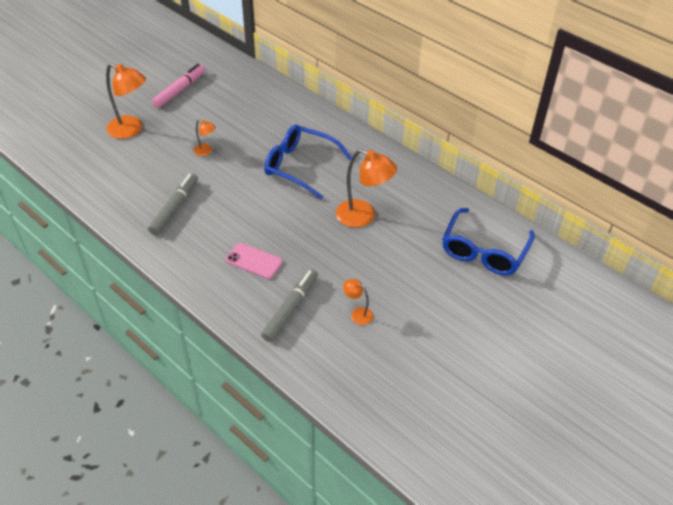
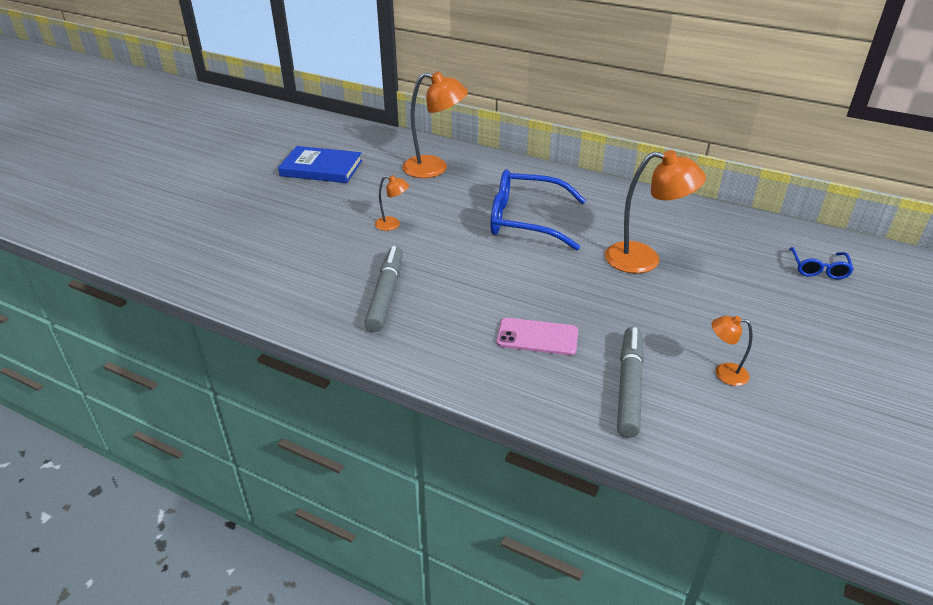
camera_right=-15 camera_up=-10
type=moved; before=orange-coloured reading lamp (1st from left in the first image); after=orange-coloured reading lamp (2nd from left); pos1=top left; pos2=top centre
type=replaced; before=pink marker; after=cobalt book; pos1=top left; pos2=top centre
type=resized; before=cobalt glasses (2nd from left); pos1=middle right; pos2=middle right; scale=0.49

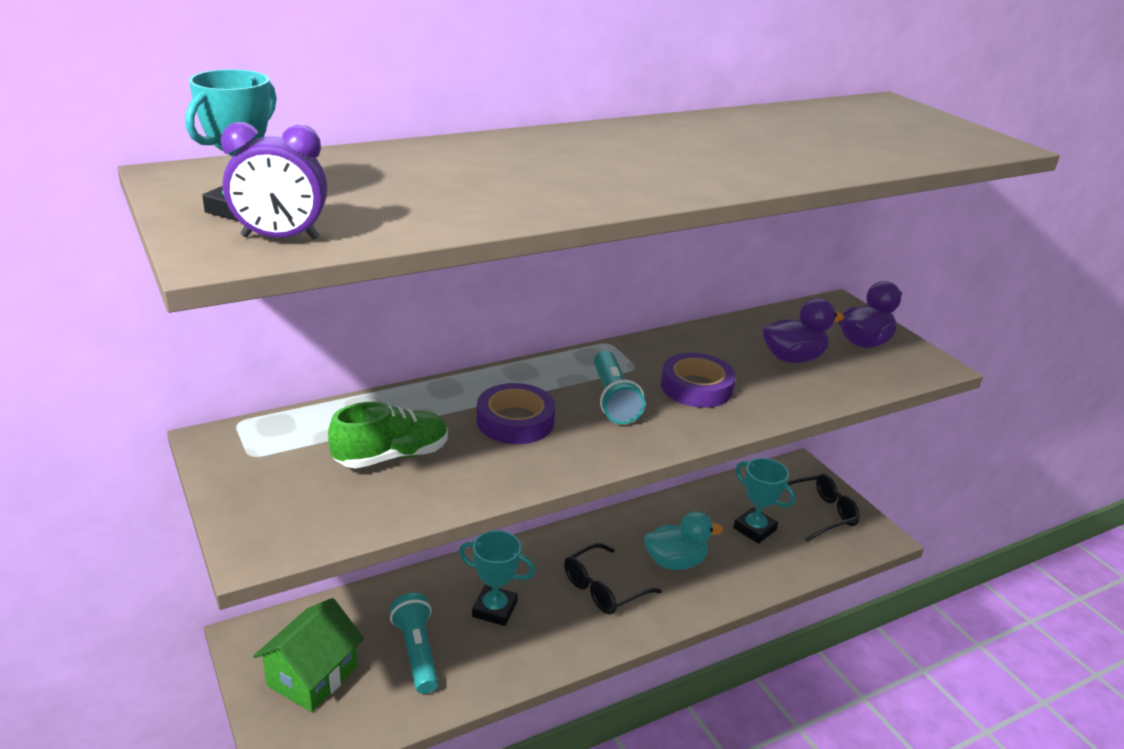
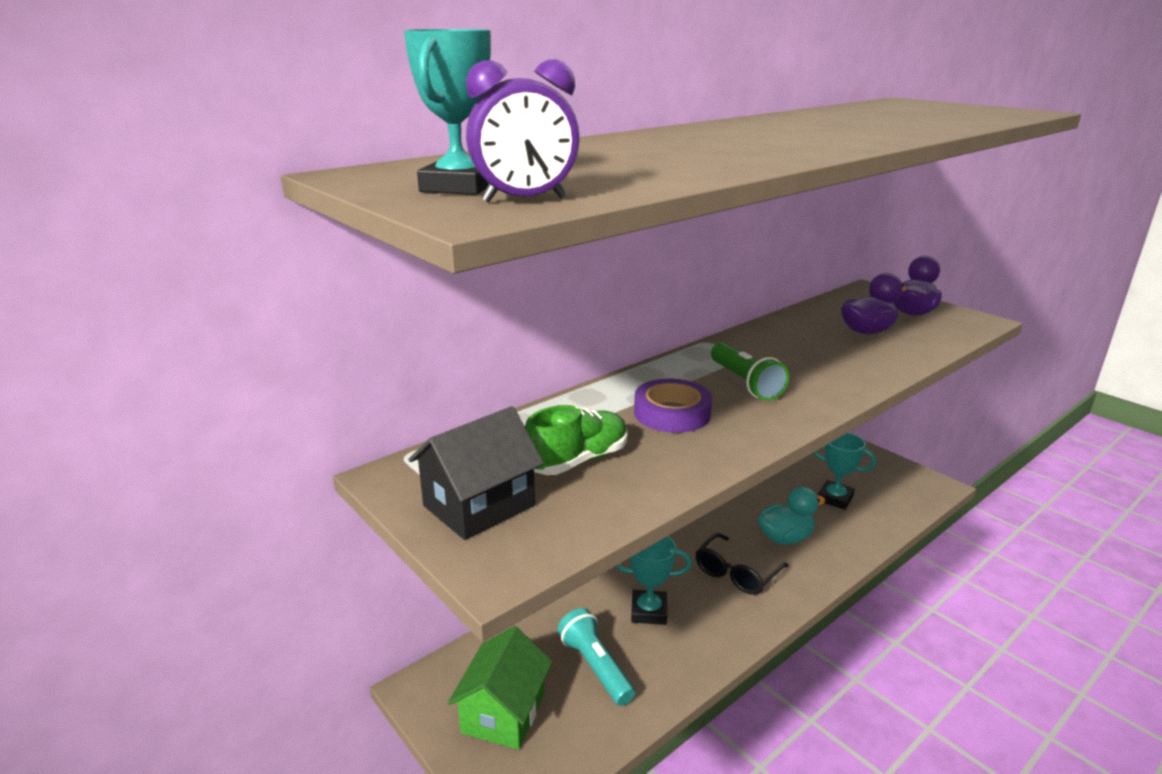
camera_right=-10 camera_up=-5
type=removed; before=royal purple roll of tape (2nd from left); pos1=centre
type=removed; before=jet-black glasses (2nd from left); pos1=bottom right
type=added; after=jet-black house; pos2=centre
type=recoloured; before=turquoise flashlight (2nd from left); after=leaf-green flashlight; pos1=centre; pos2=centre

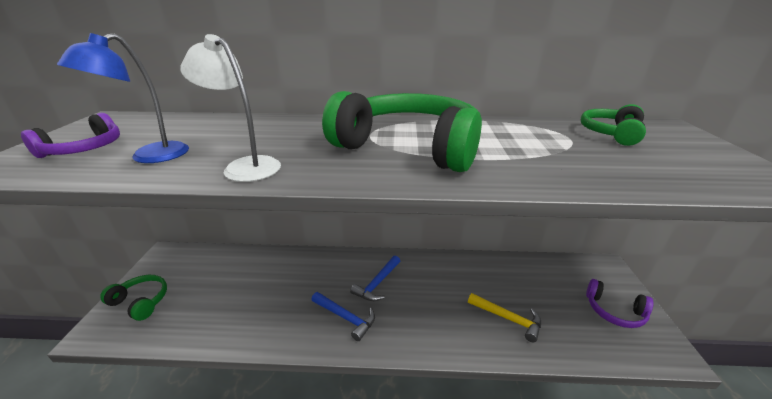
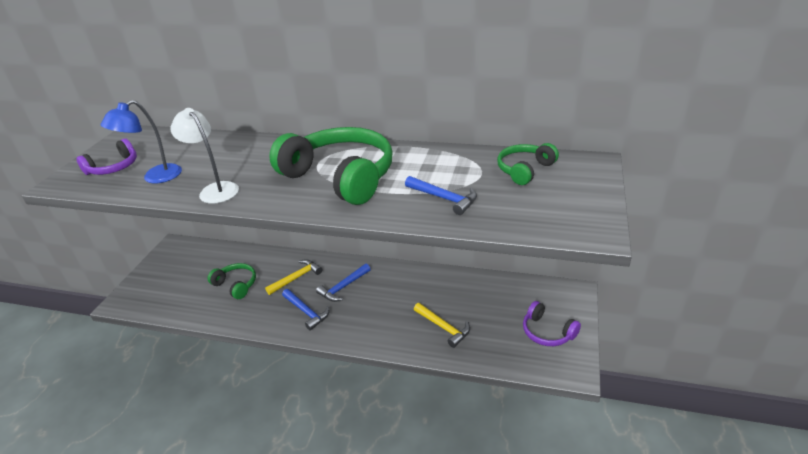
camera_right=15 camera_up=5
type=added; after=bright yellow claw hammer (1st from left); pos2=centre
type=added; after=cobalt claw hammer (3rd from left); pos2=centre
type=moved; before=leaf-green headset (1st from left); pos1=bottom left; pos2=middle left

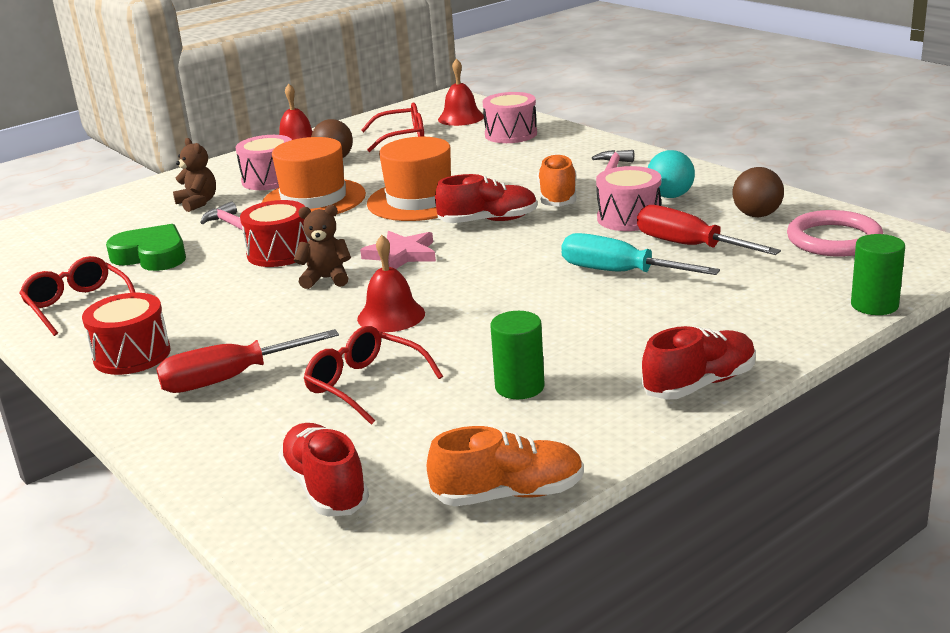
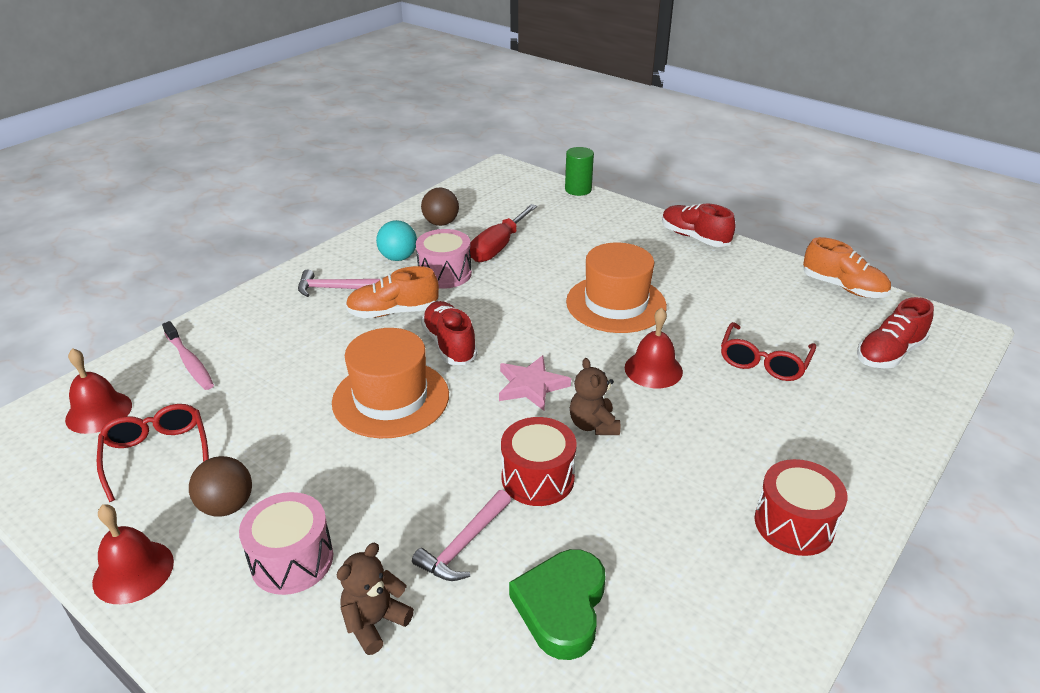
camera_right=-105 camera_up=10
type=removed; before=scarlet glasses (1st from left); pos1=middle left
type=removed; before=scarlet flat screwdriver (1st from left); pos1=middle left
type=removed; before=leaf-green solid cylinder (1st from left); pos1=centre
type=removed; before=turquoise flat screwdriver; pos1=middle right
type=removed; before=pink torus; pos1=middle right
type=moved; before=orange-coloured hat (1st from left in the first image); after=orange-coloured hat (2nd from left); pos1=top left; pos2=centre
type=replaced; before=pink drum (2nd from left); after=pink dental brush; pos1=top centre; pos2=middle left
type=turned; before=orange-coloured lace-up shoe (1st from left in the first image); pos1=bottom centre; pos2=middle right; turn=150

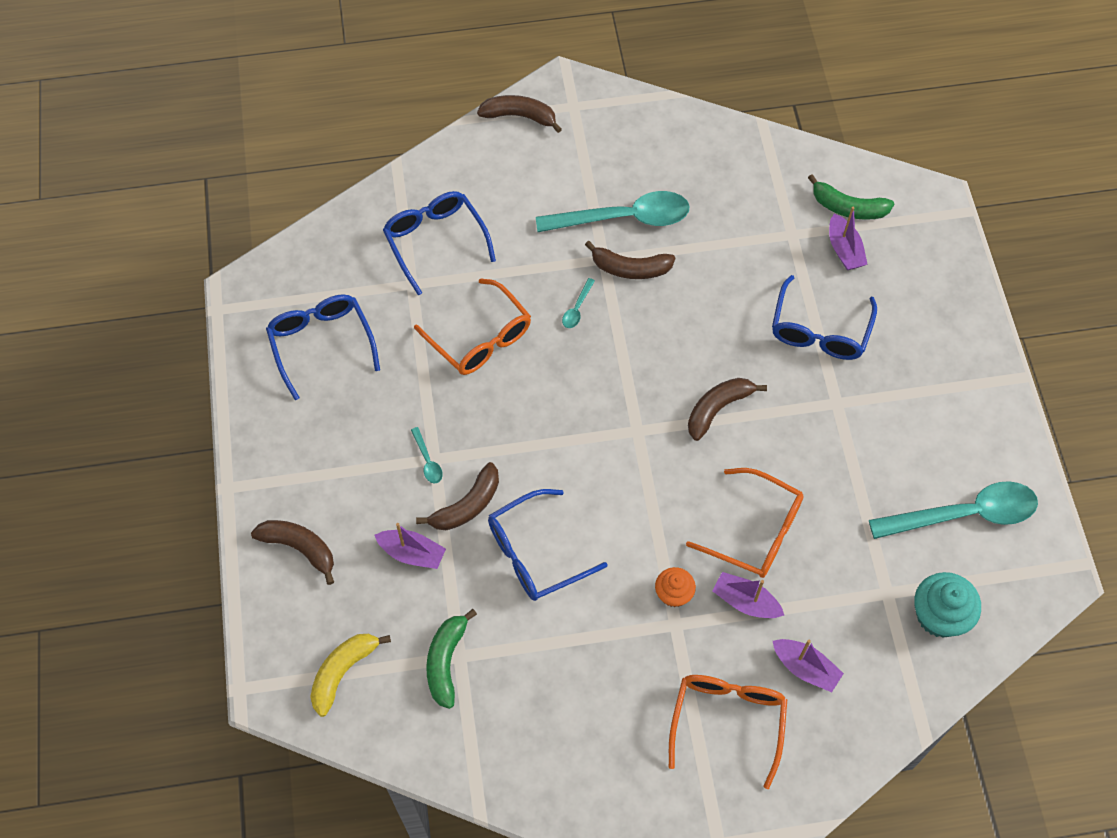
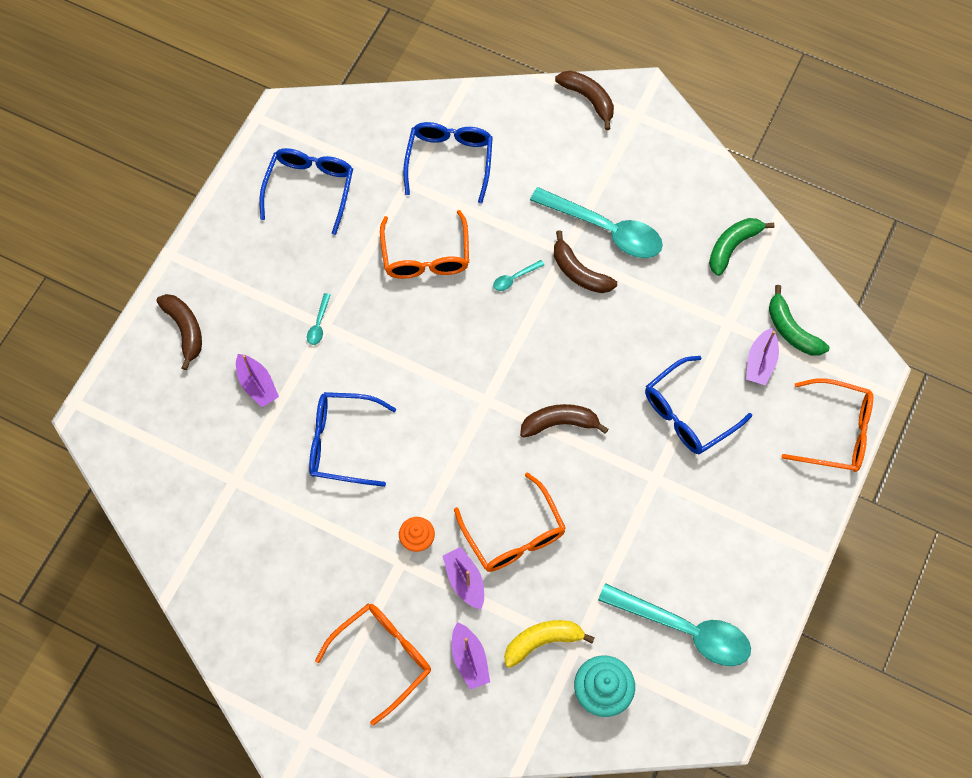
camera_right=35 camera_up=5
type=removed; before=russet toy banana (2nd from left); pos1=centre
type=added; after=orange-coloured glasses (4th from left); pos2=middle right
type=moved; before=bright yellow toy banana; pos1=bottom left; pos2=bottom centre
type=moved; before=leaf-green toy banana (1st from left); pos1=bottom centre; pos2=top right

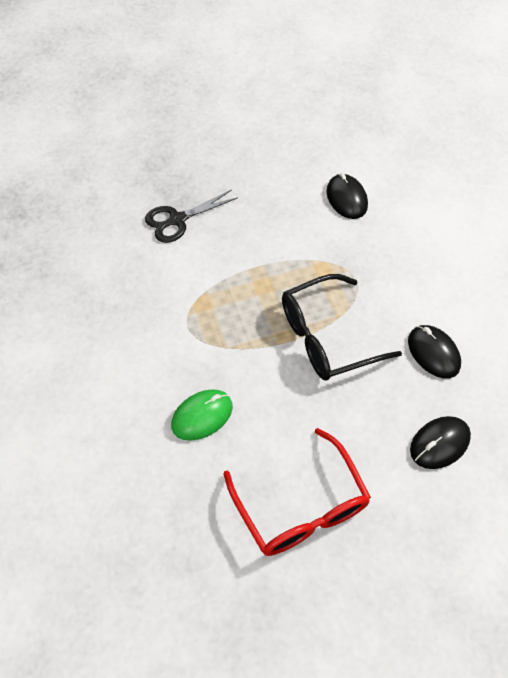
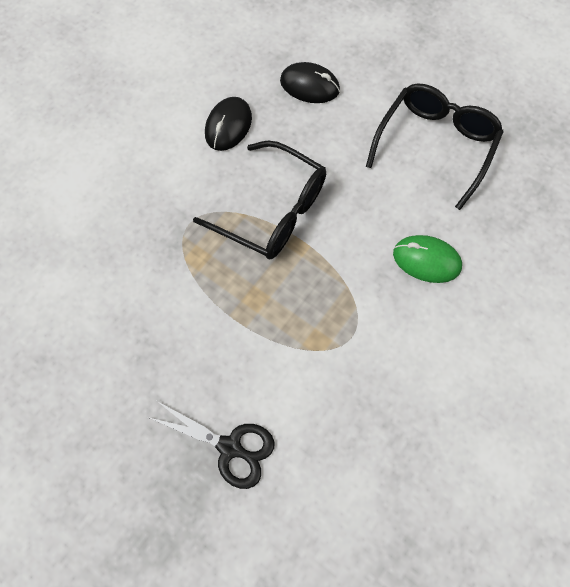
camera_right=-125 camera_up=10
type=removed; before=jet-black computer mouse (1st from left); pos1=top right
type=recoloured; before=scarlet glasses; after=jet-black glasses (2nd from left); pos1=bottom centre; pos2=top right

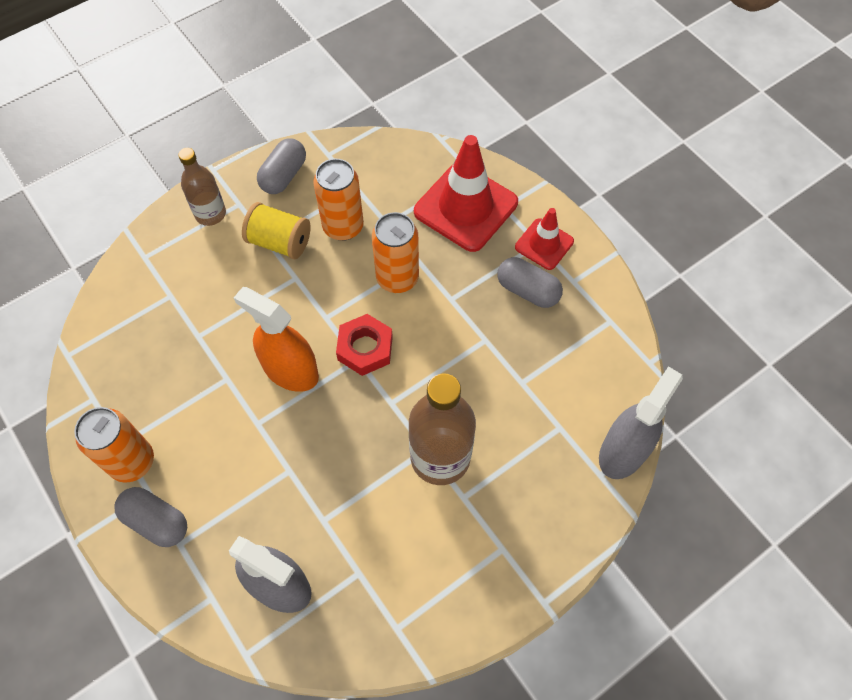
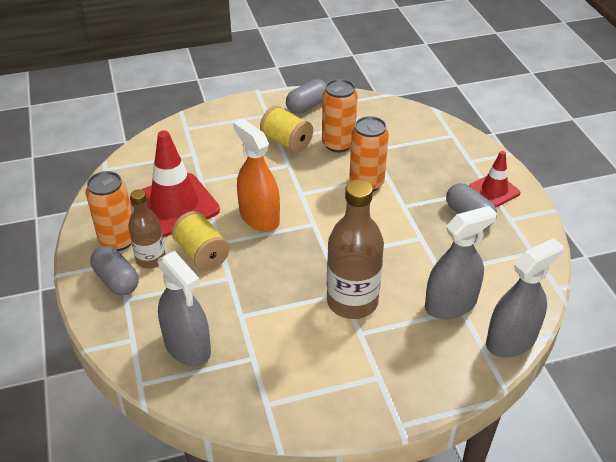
camera_right=20 camera_up=-20
type=removed; before=scarlet nut; pos1=centre
type=added; after=bright yellow spool (1st from left); pos2=middle left
type=added; after=grey sprayer (2nd from left); pos2=middle right
type=moved; before=russet drink bottle (1st from left); pos1=top left; pos2=middle left
type=moved; before=scarlet traffic cone (1st from left); pos1=top centre; pos2=middle left

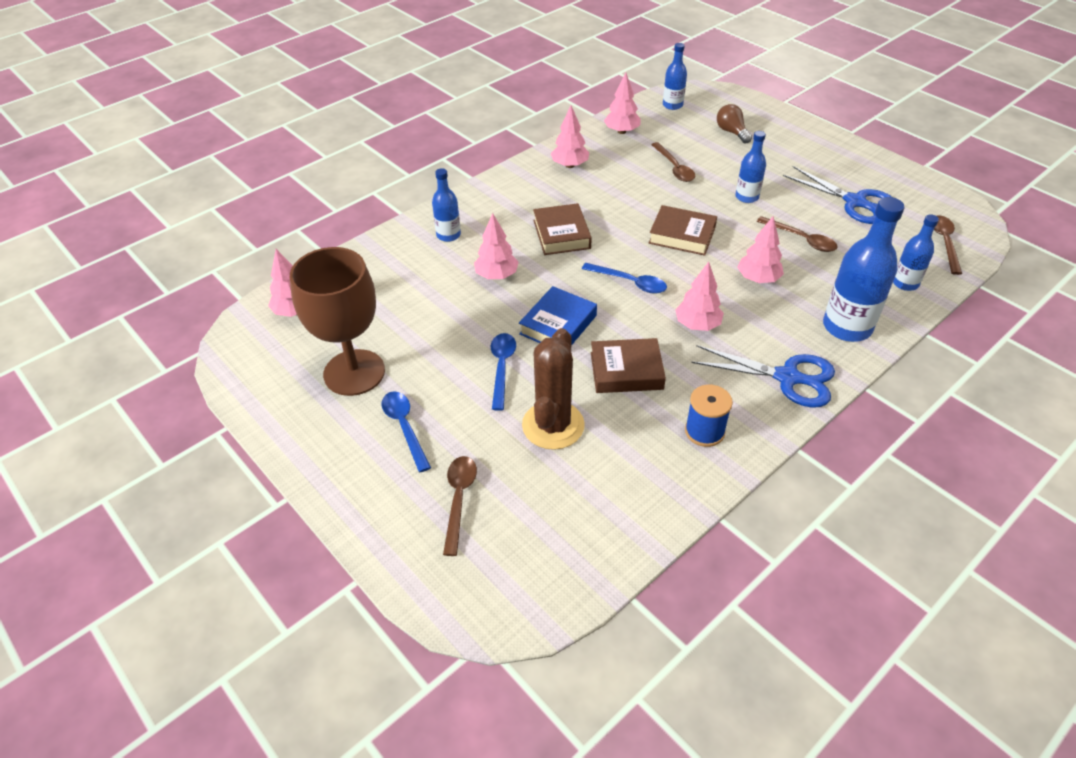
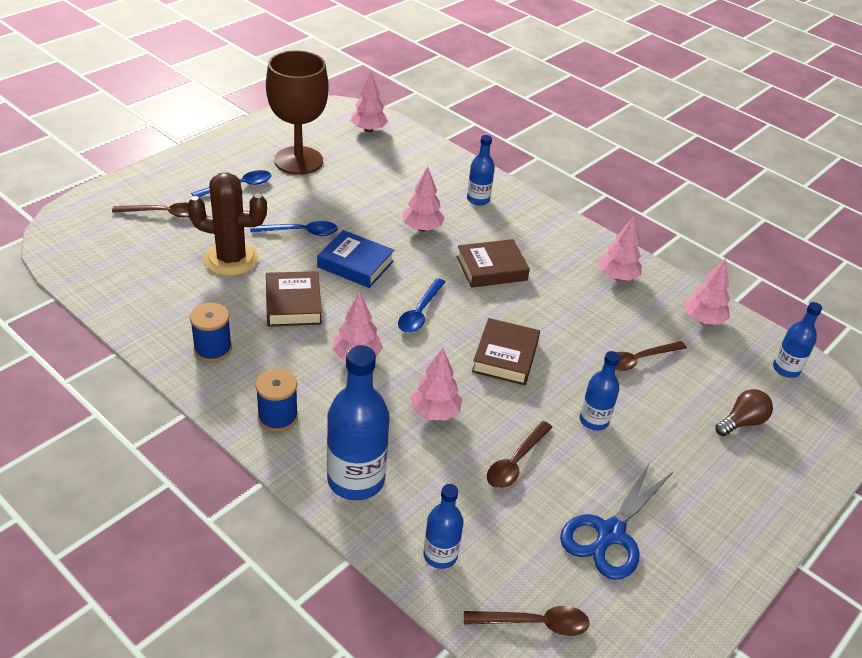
camera_right=80 camera_up=-5
type=replaced; before=cobalt shears (1st from left); after=cobalt spool (2nd from left); pos1=middle right; pos2=middle left

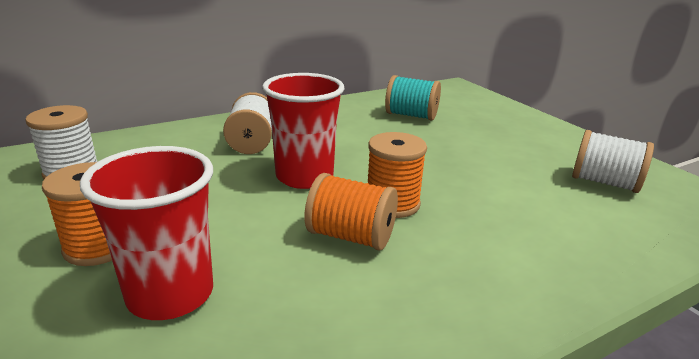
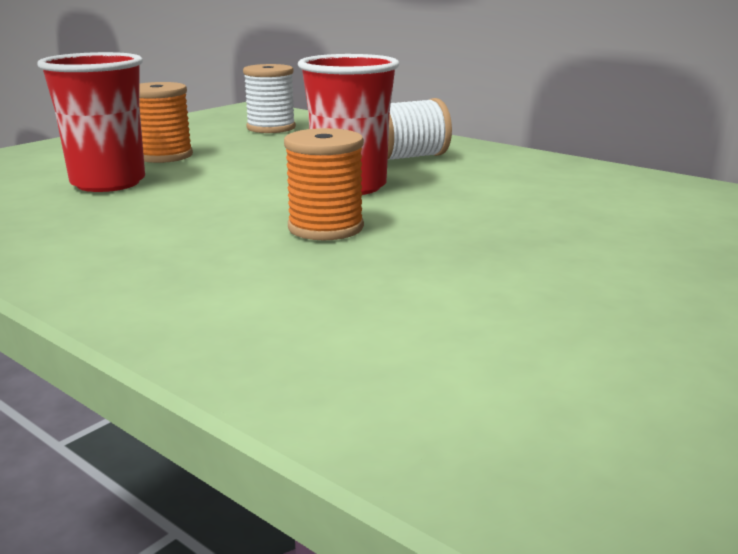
camera_right=70 camera_up=-5
type=removed; before=orange-coloured spool (2nd from left); pos1=centre
type=removed; before=turquoise spool; pos1=top centre
type=removed; before=white spool (3rd from left); pos1=middle right

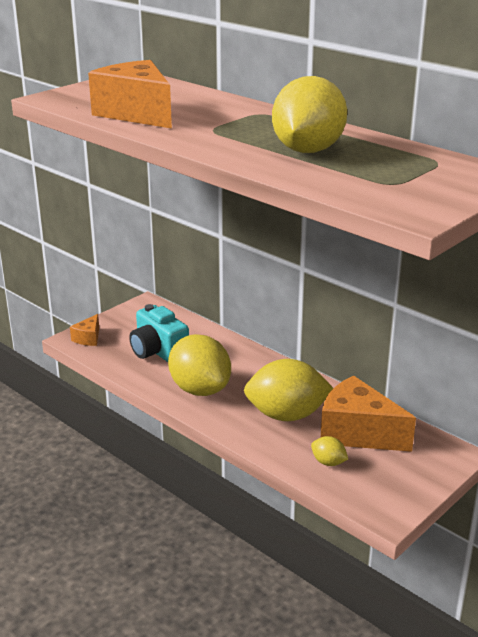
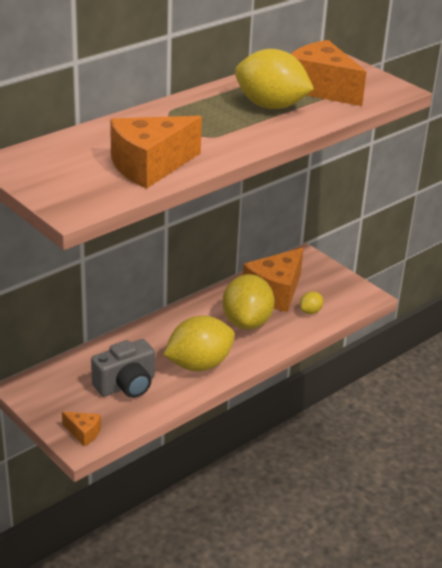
camera_right=-85 camera_up=5
type=added; after=orange-coloured piece of cheese (4th from left); pos2=top right
type=recoloured; before=turquoise camera; after=grey camera; pos1=middle left; pos2=middle left

